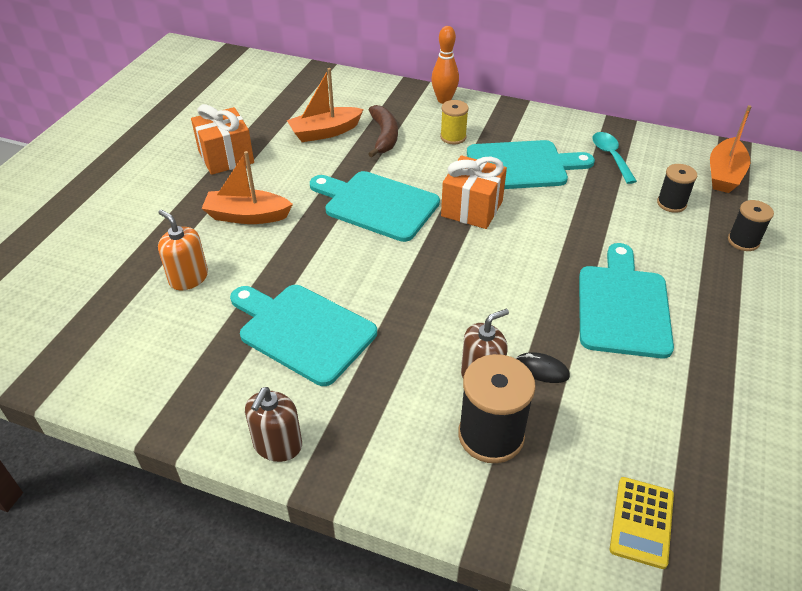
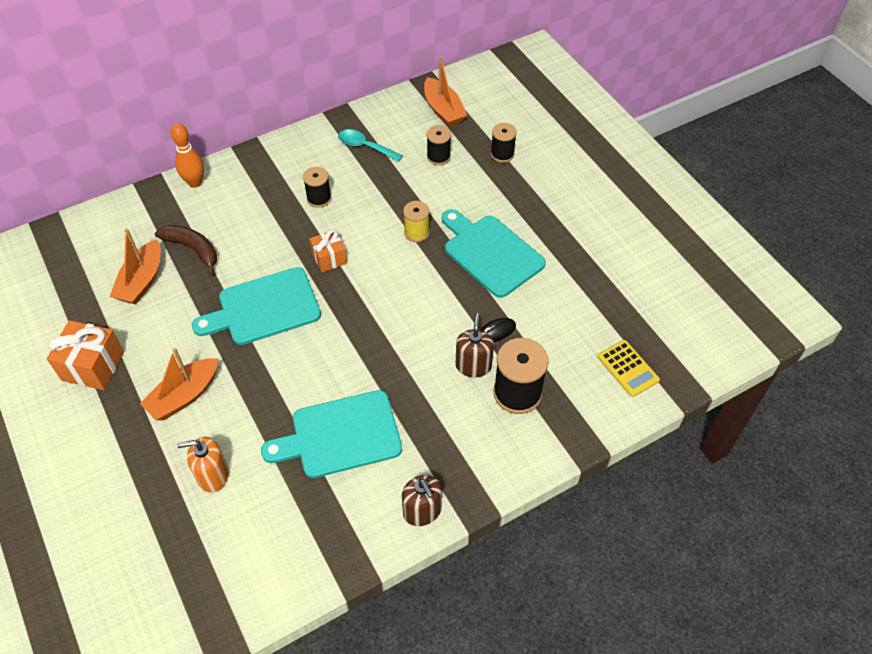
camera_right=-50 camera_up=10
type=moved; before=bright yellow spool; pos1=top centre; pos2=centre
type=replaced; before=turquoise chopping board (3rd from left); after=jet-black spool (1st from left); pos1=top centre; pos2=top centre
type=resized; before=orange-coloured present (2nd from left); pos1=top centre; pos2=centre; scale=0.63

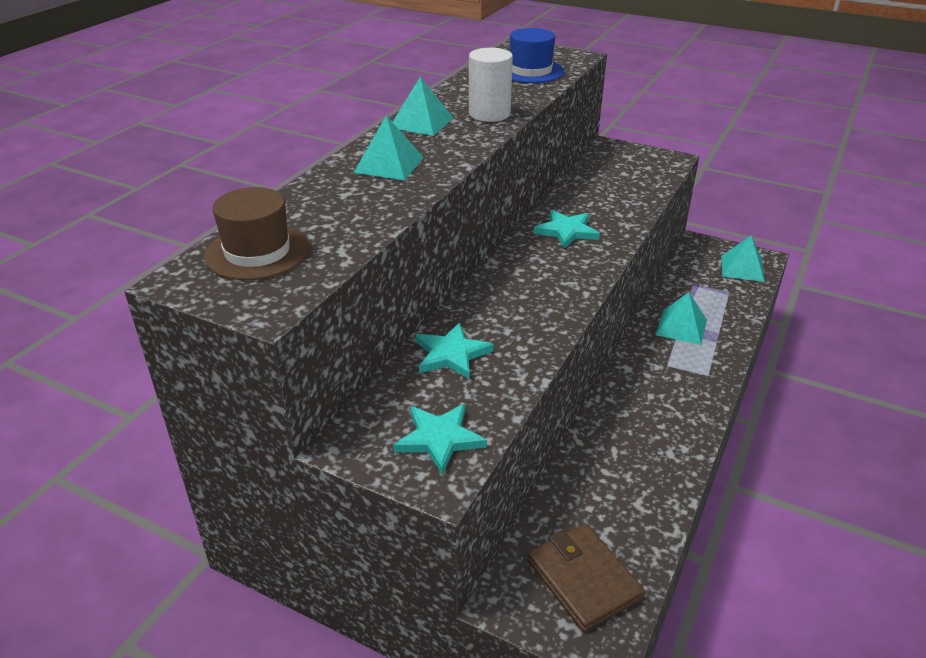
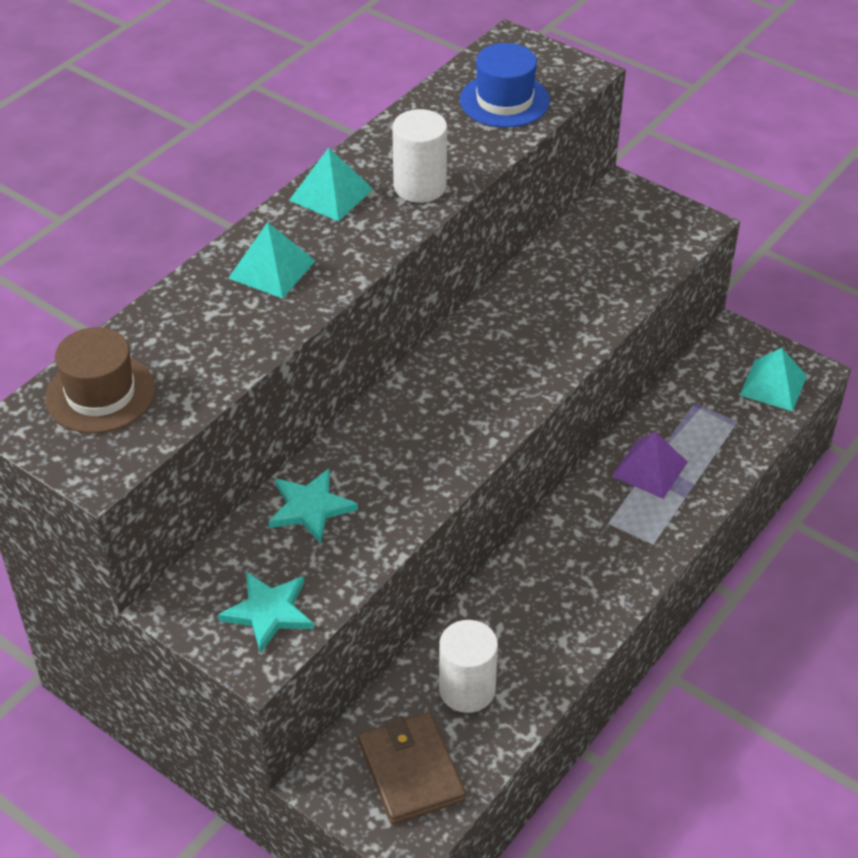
camera_right=10 camera_up=10
type=removed; before=turquoise star shape (3rd from left); pos1=centre
type=added; after=white solid cylinder (2nd from left); pos2=bottom centre
type=recoloured; before=turquoise solid pyramid (3rd from left); after=royal purple solid pyramid; pos1=middle right; pos2=middle right

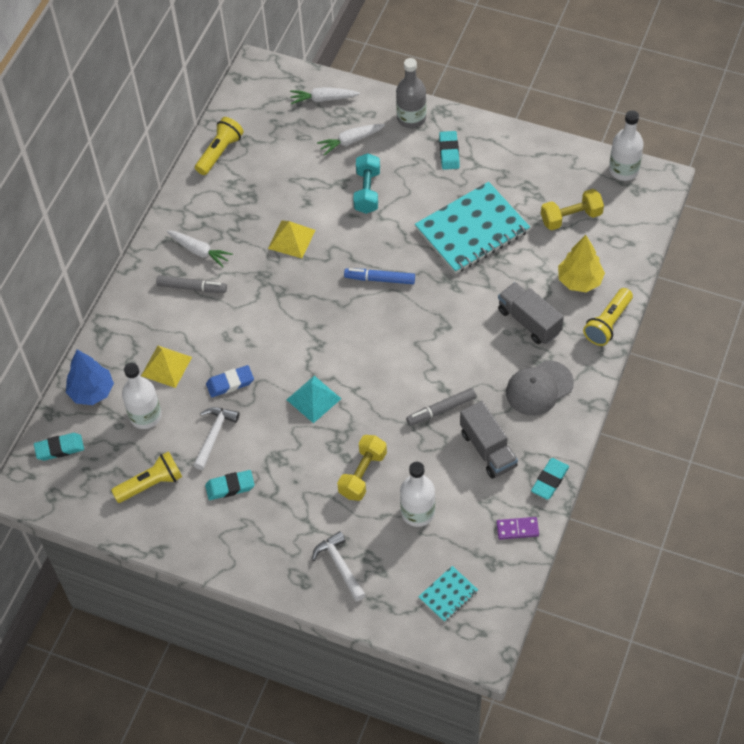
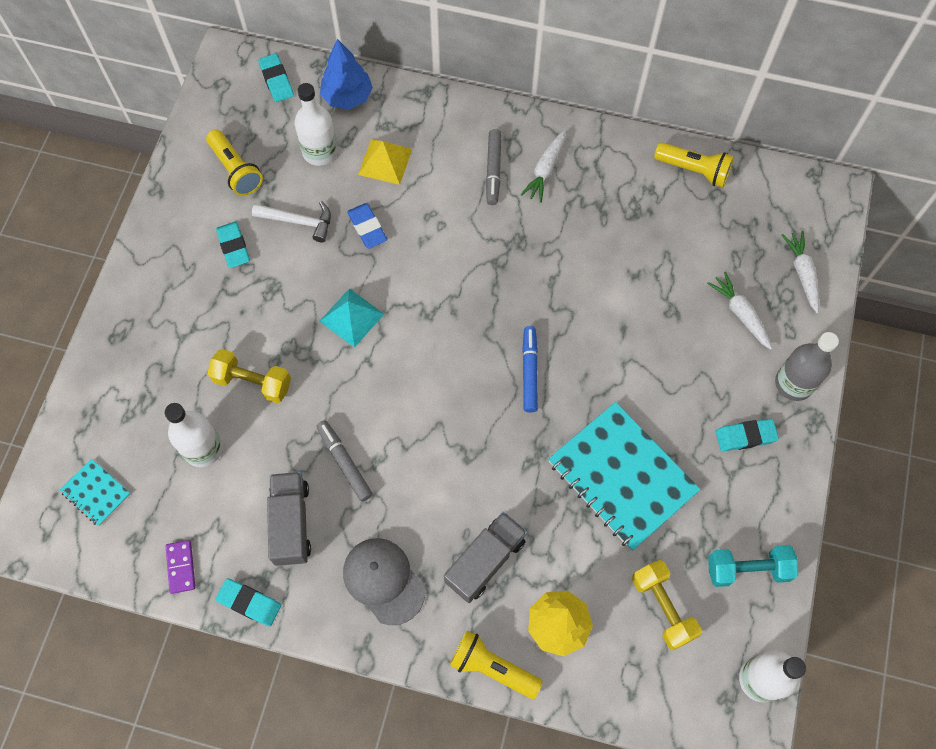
camera_right=80 camera_up=10
type=removed; before=bright yellow solid pyramid (2nd from left); pos1=top centre
type=removed; before=white claw hammer (2nd from left); pos1=bottom centre
type=moved; before=turquoise free weight; pos1=top centre; pos2=bottom right
type=turned; before=grey lorry (1st from left); pos1=centre; pos2=bottom left; turn=120

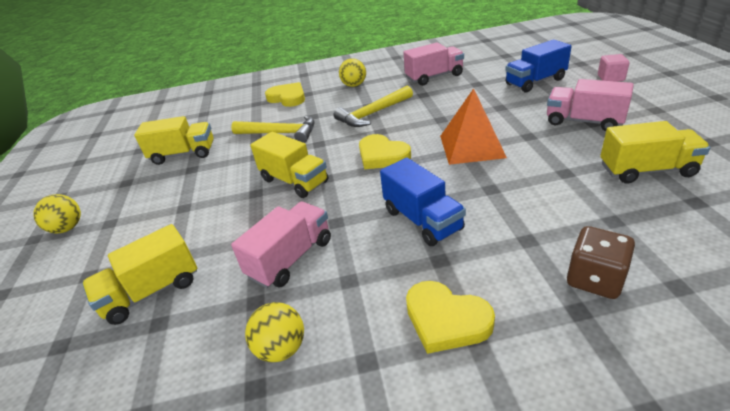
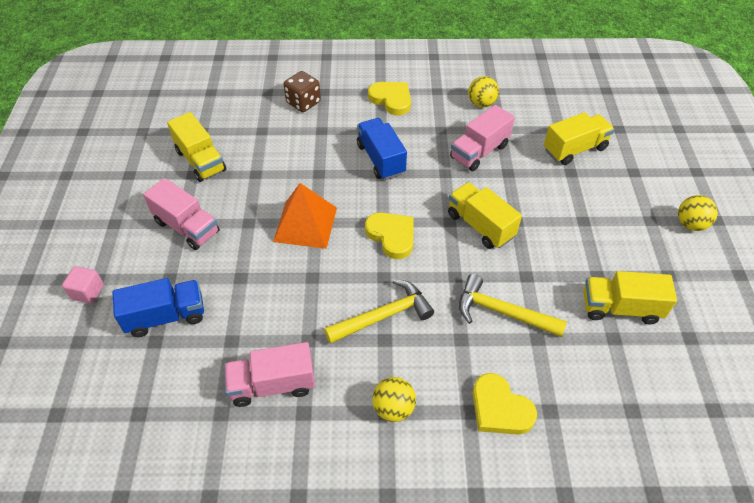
camera_right=-175 camera_up=15
type=turned; before=bright yellow lorry (4th from left in the first image); pos1=middle right; pos2=top left; turn=-135

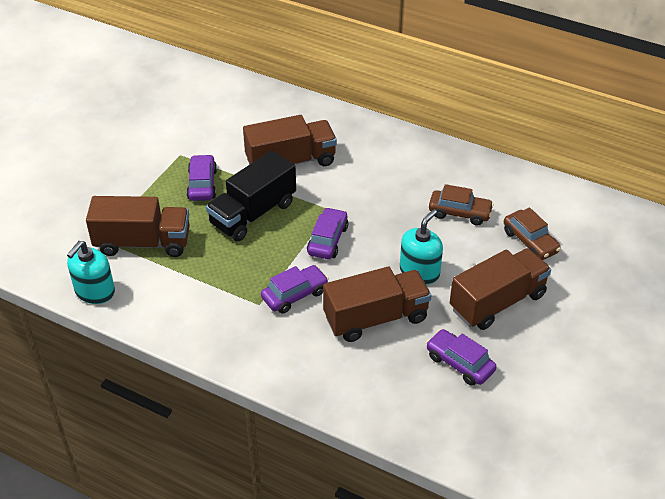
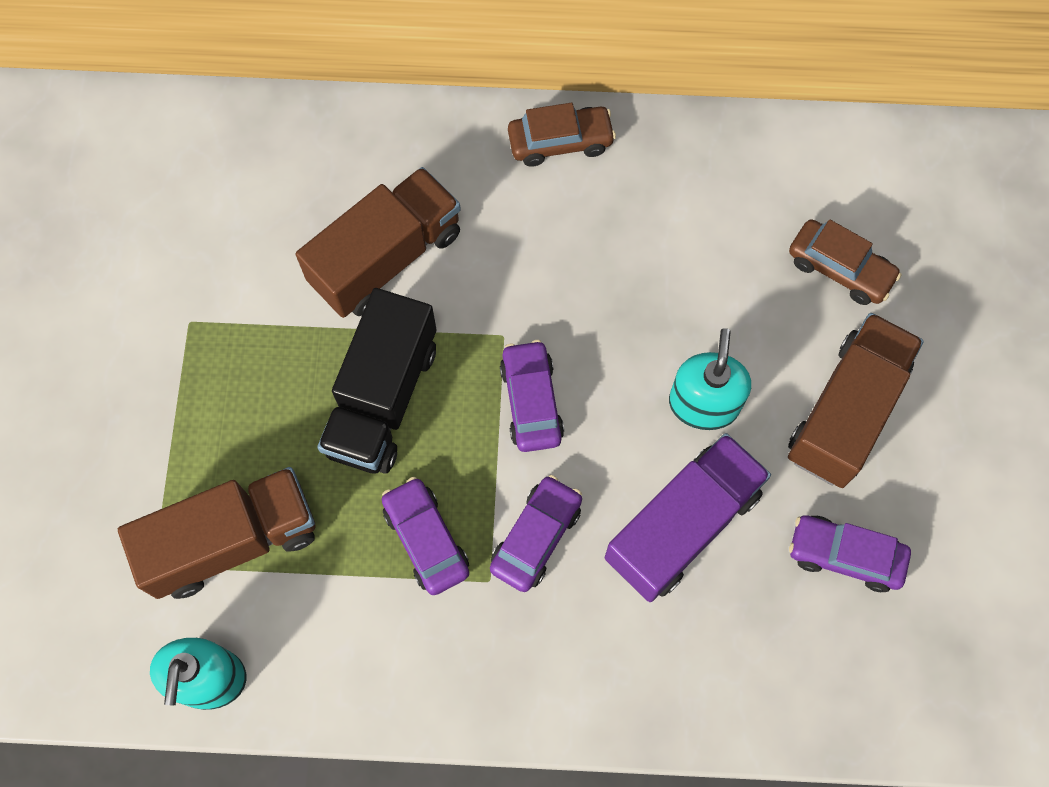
camera_right=-25 camera_up=25
type=moved; before=royal purple toy car (1st from left); pos1=middle left; pos2=bottom centre
type=moved; before=russet toy car (1st from left); pos1=middle right; pos2=top centre
type=recoloured; before=russet lorry (3rd from left); after=royal purple lorry; pos1=centre; pos2=centre

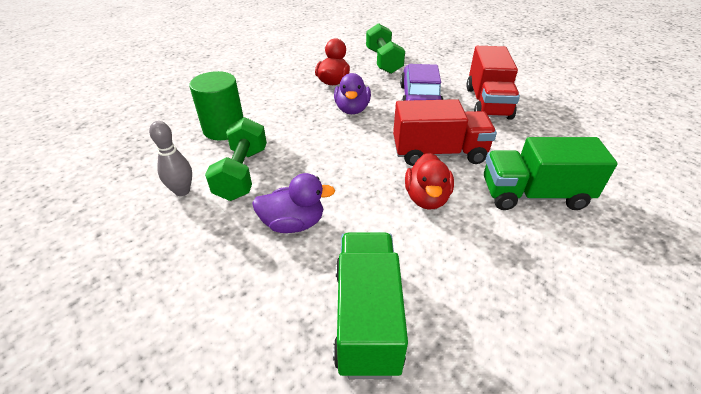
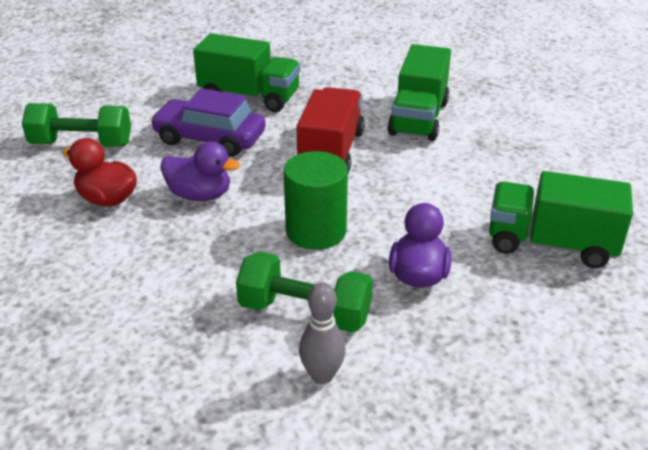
camera_right=-75 camera_up=-5
type=removed; before=scarlet duck (2nd from left); pos1=centre
type=moved; before=leaf-green solid cylinder; pos1=top left; pos2=centre
type=recoloured; before=scarlet lorry (2nd from left); after=leaf-green lorry (1st from left); pos1=top right; pos2=top centre

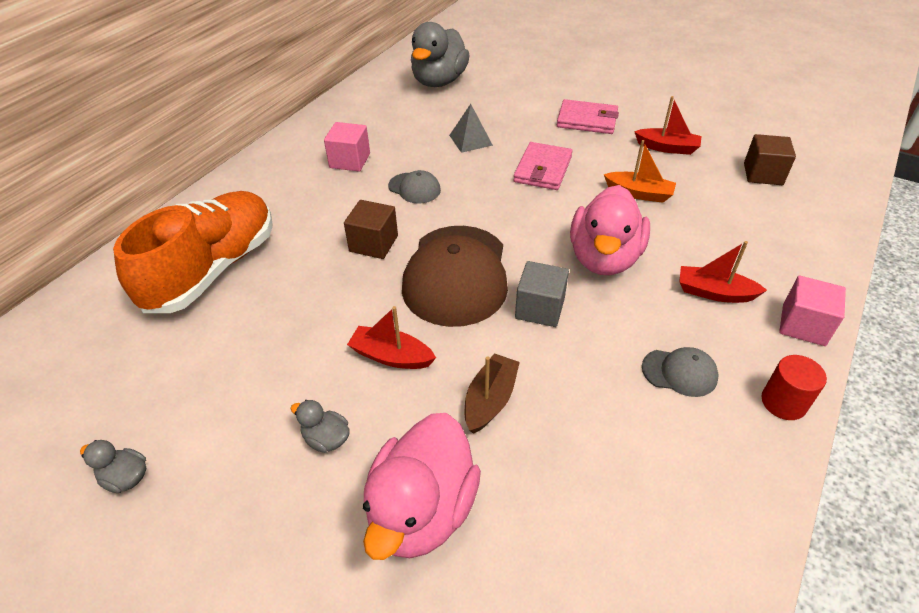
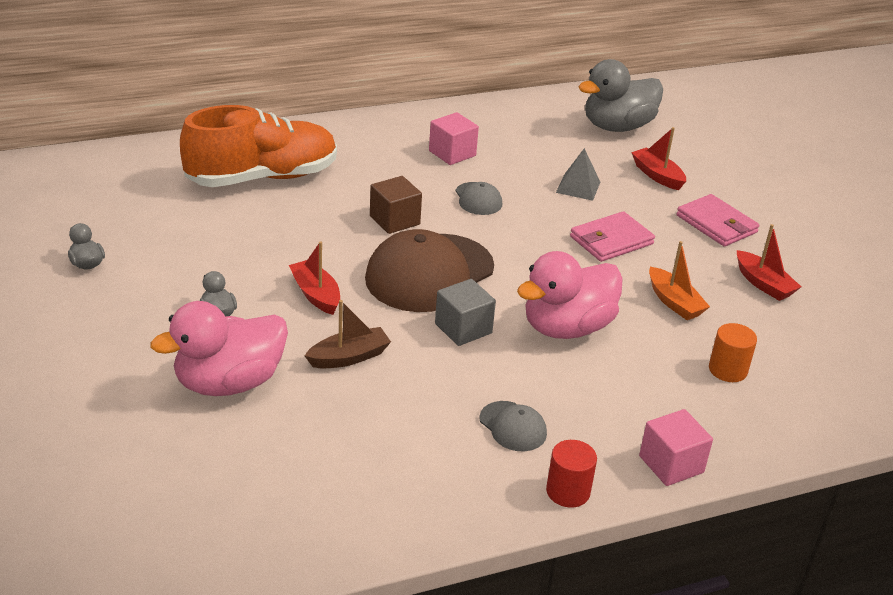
camera_right=35 camera_up=-10
type=removed; before=russet block (2nd from left); pos1=top right
type=added; after=orange-coloured solid cylinder; pos2=middle right
type=moved; before=scarlet sailboat (3rd from left in the first image); after=scarlet sailboat (2nd from left); pos1=middle right; pos2=top right

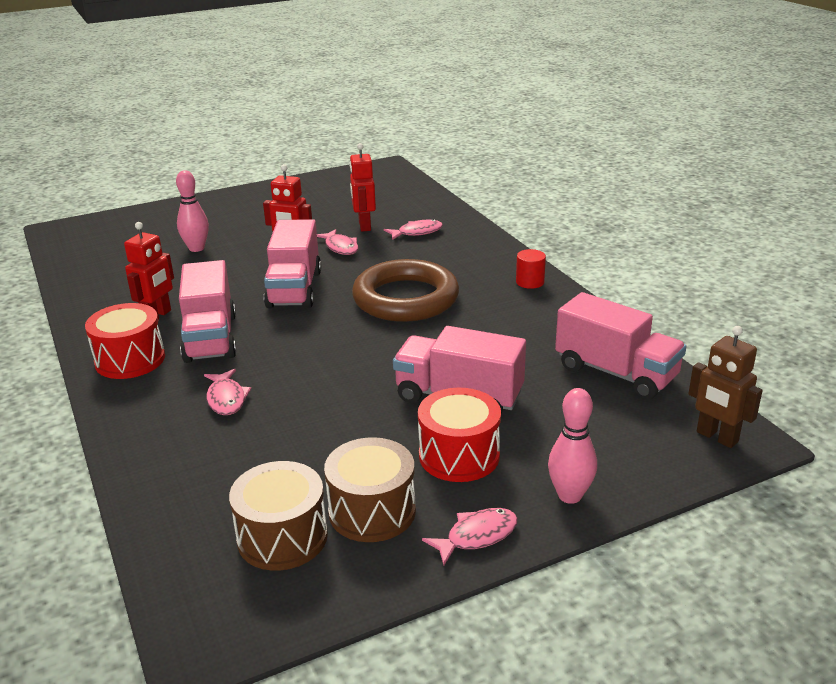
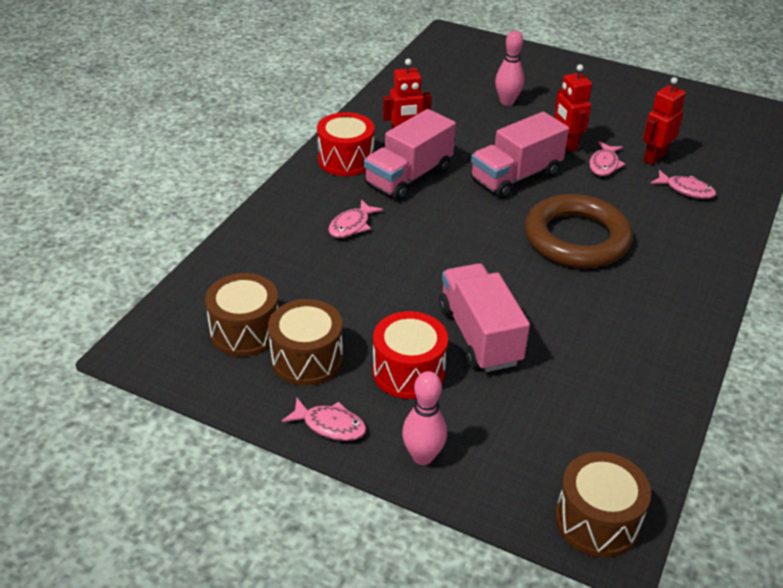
camera_right=50 camera_up=10
type=removed; before=scarlet solid cylinder; pos1=centre
type=removed; before=pink lorry (4th from left); pos1=middle right
type=replaced; before=russet toy robot; after=russet drum (3rd from left); pos1=middle right; pos2=bottom right

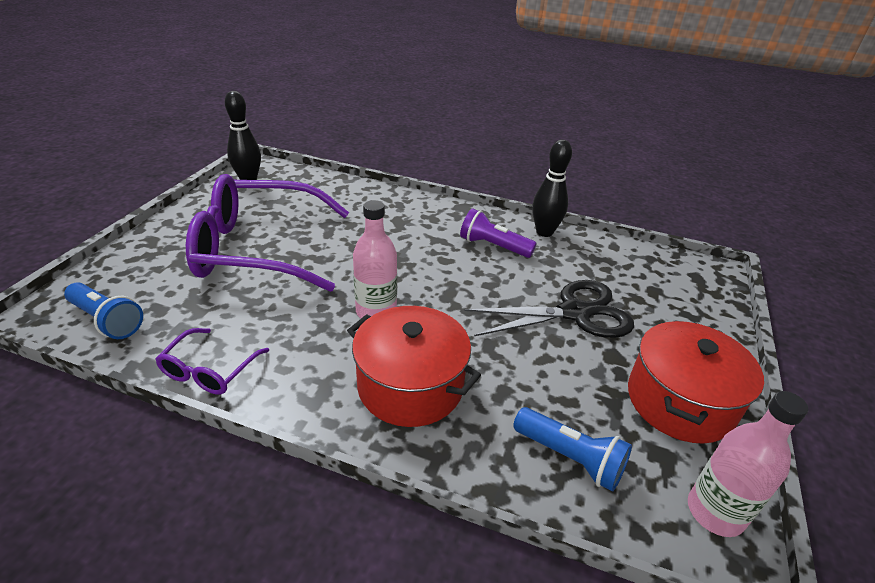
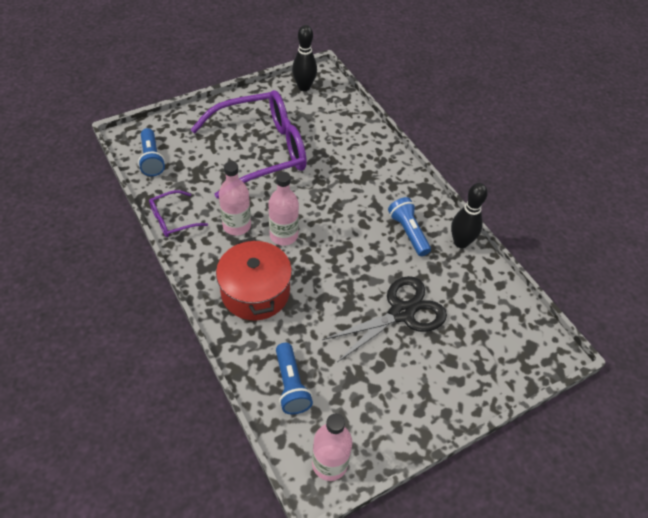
camera_right=40 camera_up=15
type=removed; before=scarlet stockpot (2nd from left); pos1=middle right
type=added; after=pink drink bottle (1st from left); pos2=centre
type=recoloured; before=royal purple flashlight; after=cobalt flashlight (3rd from left); pos1=centre; pos2=centre
type=turned; before=royal purple glasses (2nd from left); pos1=middle left; pos2=top centre; turn=120
type=turned; before=jet-black shears; pos1=centre; pos2=centre; turn=-60

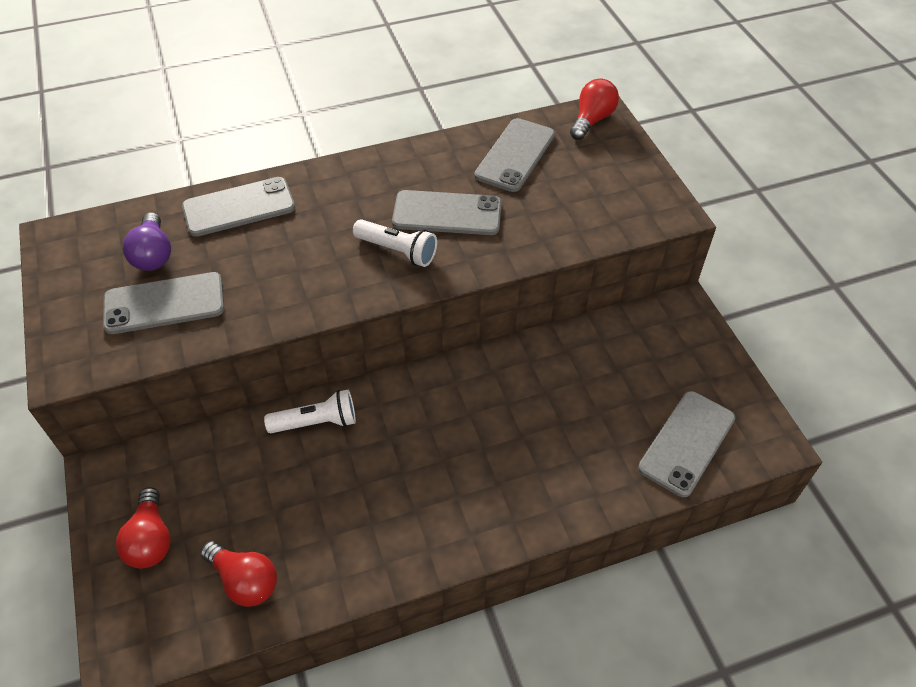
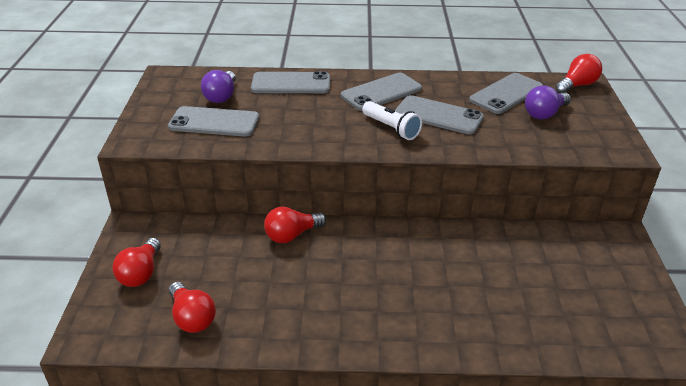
camera_right=20 camera_up=-15
type=added; after=royal purple light bulb (2nd from left); pos2=top right
type=moved; before=grey mobile phone (5th from left in the first image); after=grey mobile phone (3rd from left); pos1=middle right; pos2=top centre
type=replaced; before=white flashlight (1st from left); after=scarlet light bulb (3rd from left); pos1=centre; pos2=centre

